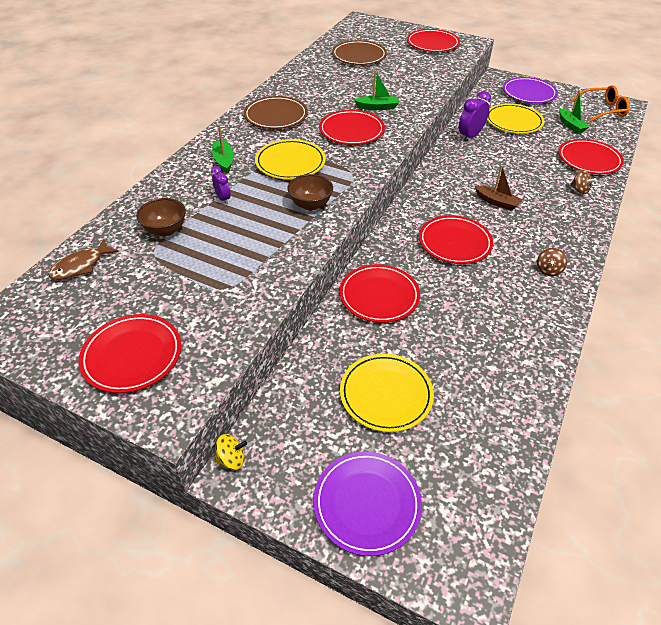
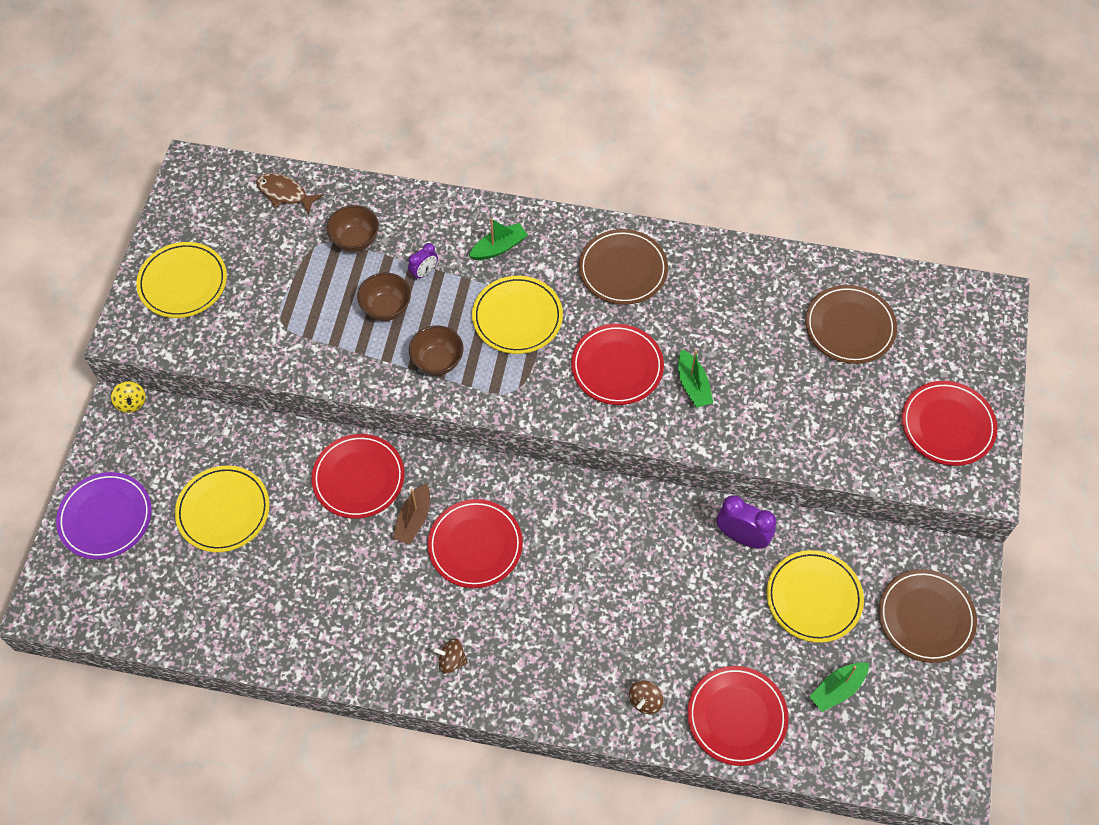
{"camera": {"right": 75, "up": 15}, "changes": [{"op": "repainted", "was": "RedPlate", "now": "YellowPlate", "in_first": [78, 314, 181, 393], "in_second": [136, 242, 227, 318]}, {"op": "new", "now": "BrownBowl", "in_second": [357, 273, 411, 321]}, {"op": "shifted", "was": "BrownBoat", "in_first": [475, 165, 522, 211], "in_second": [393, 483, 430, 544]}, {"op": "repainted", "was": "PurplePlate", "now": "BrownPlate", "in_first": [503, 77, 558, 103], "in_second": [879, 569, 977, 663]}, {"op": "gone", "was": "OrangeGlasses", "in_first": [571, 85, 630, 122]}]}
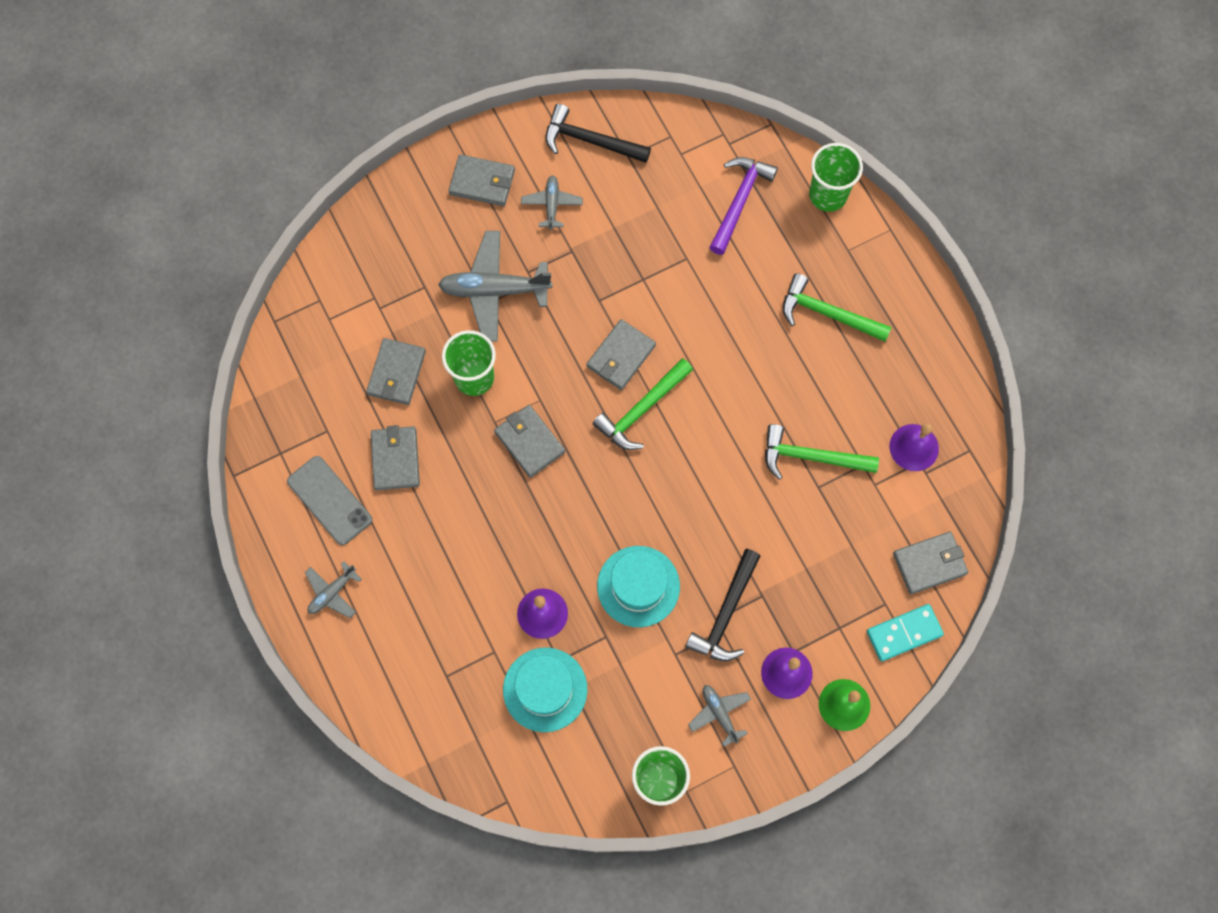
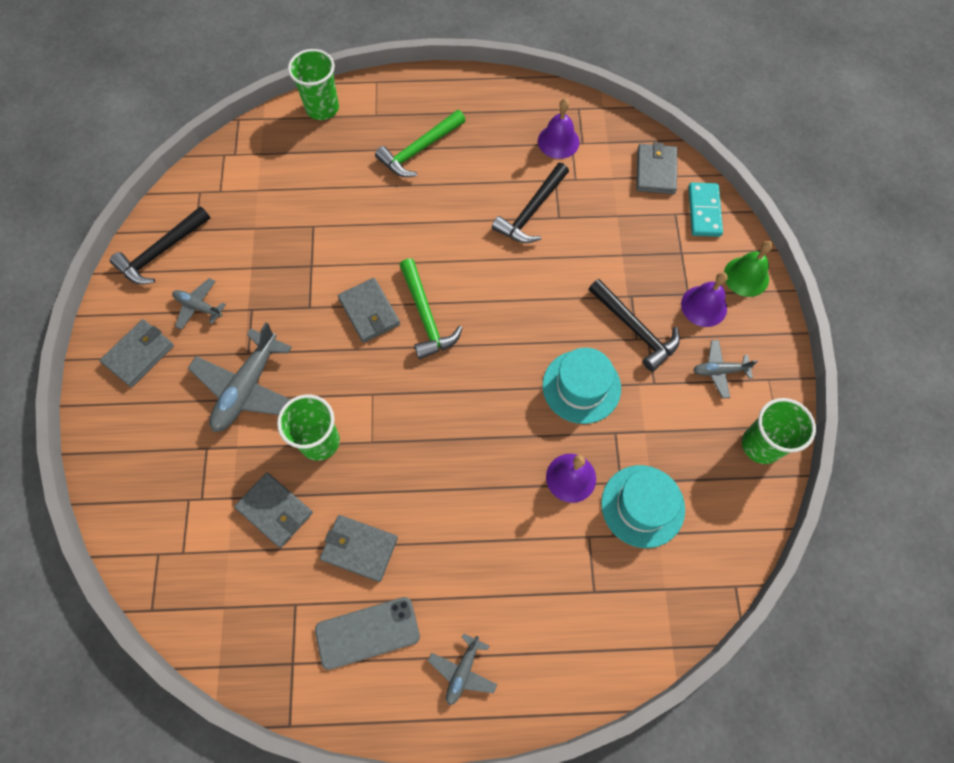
{"camera": {"right": -65, "up": -5}, "changes": [{"op": "rotated", "was": "GreyPlane", "in_first": [305, 561, 362, 618], "in_second": [428, 633, 497, 705], "clockwise": 45}, {"op": "repainted", "was": "GreenHammer", "now": "BlackHammer", "in_first": [765, 424, 879, 480], "in_second": [492, 163, 569, 243]}, {"op": "gone", "was": "GreyWallet", "in_first": [494, 405, 565, 478]}, {"op": "gone", "was": "PurpleHammer", "in_first": [709, 157, 778, 255]}]}
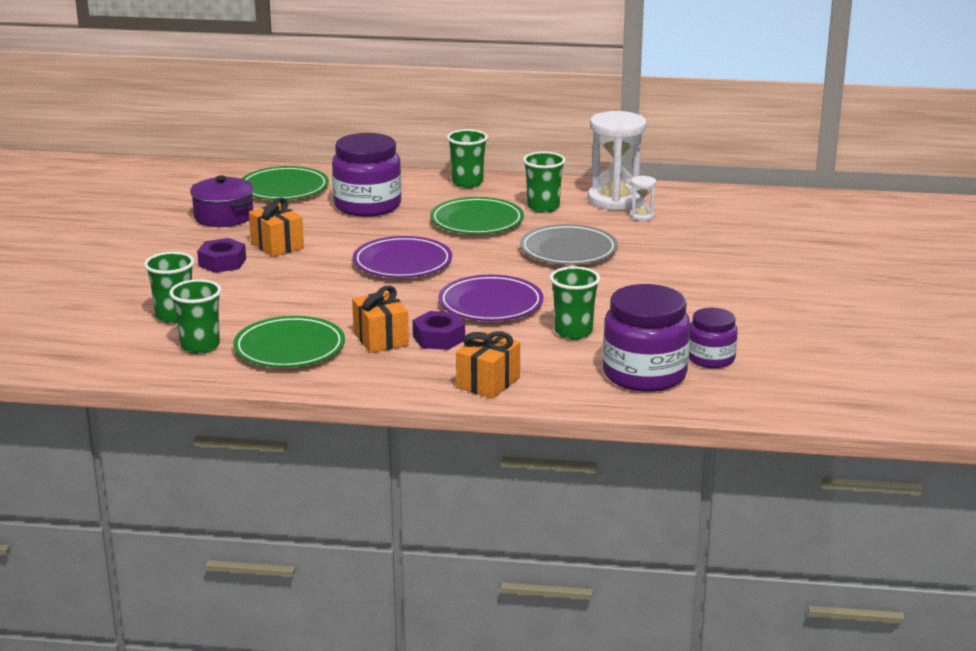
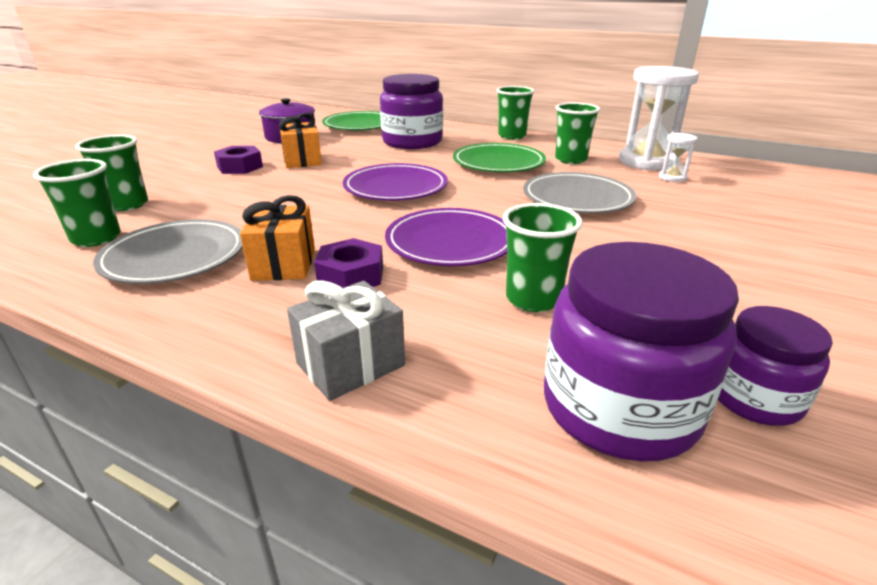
{"camera": {"right": 20, "up": 5}, "changes": [{"op": "repainted", "was": "GreenPlate", "now": "GreyPlate", "in_first": [233, 316, 345, 368], "in_second": [93, 219, 243, 284]}, {"op": "repainted", "was": "OrangeGift", "now": "GreyGift", "in_first": [456, 331, 520, 399], "in_second": [287, 280, 405, 401]}]}
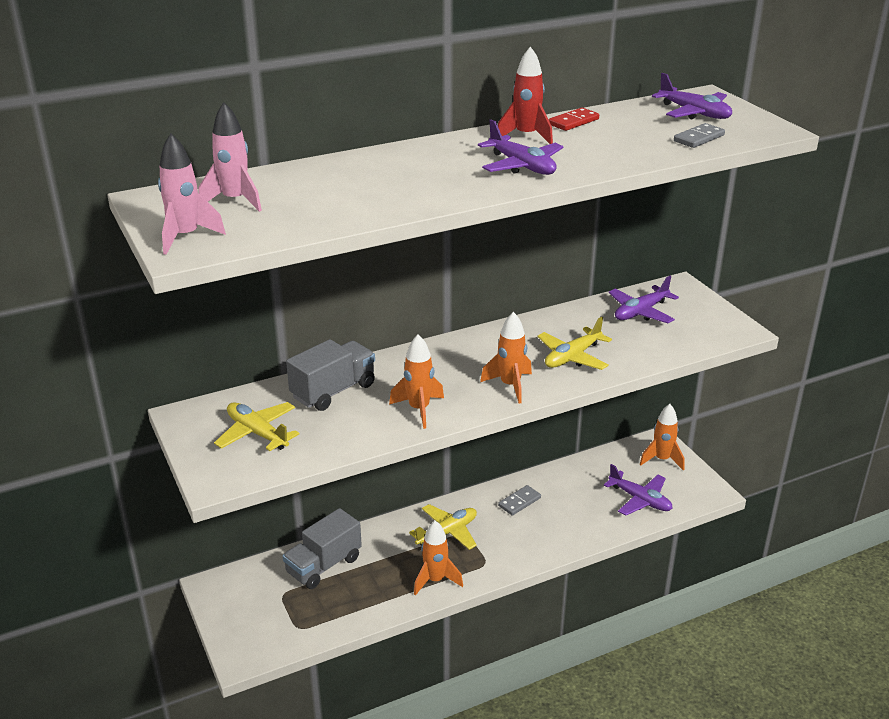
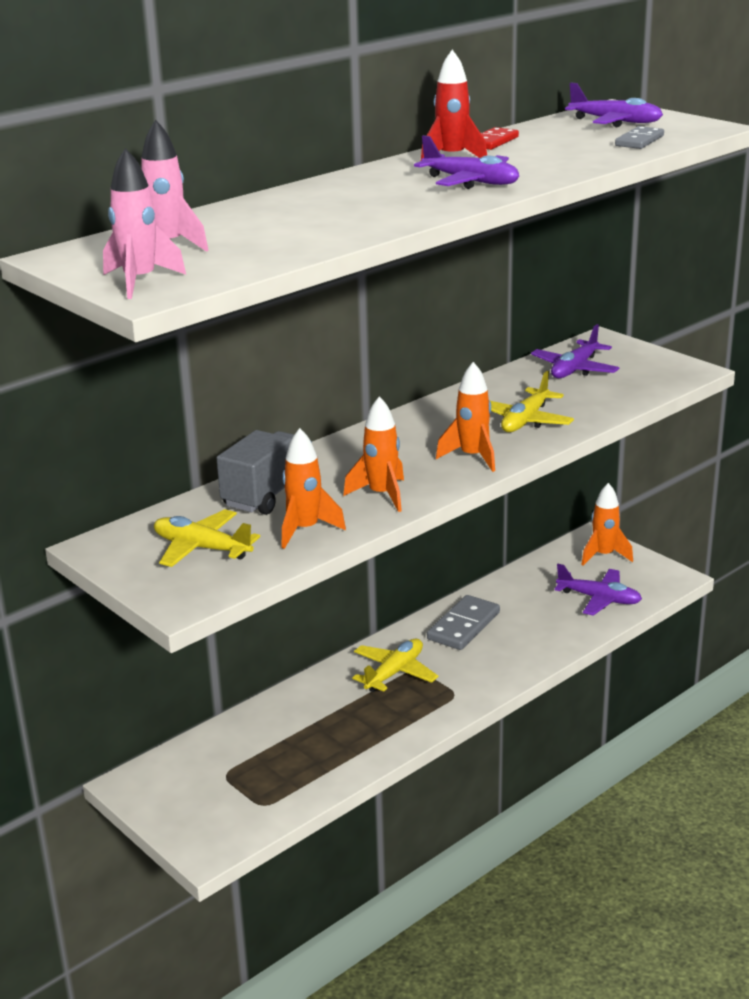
{"camera": {"right": -15, "up": -5}, "changes": [{"op": "shifted", "was": "OrangeRocket", "in_first": [414, 521, 463, 596], "in_second": [281, 428, 346, 549]}, {"op": "scaled", "was": "GreyDomino", "in_first": [498, 485, 541, 516], "in_second": [427, 595, 500, 650], "ratio": 1.6}, {"op": "gone", "was": "GreyTruck", "in_first": [282, 508, 362, 589]}]}
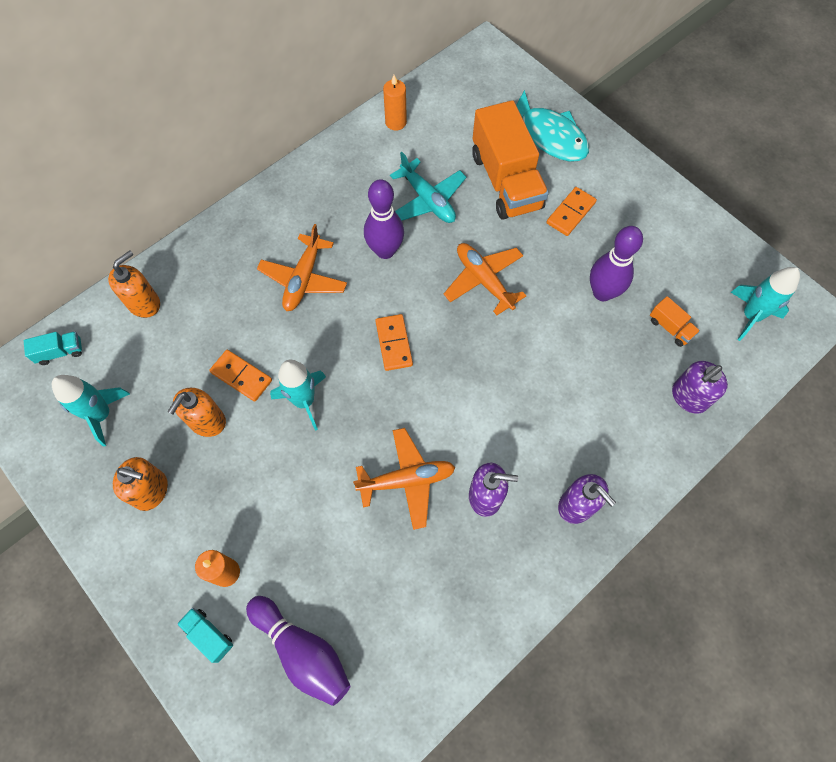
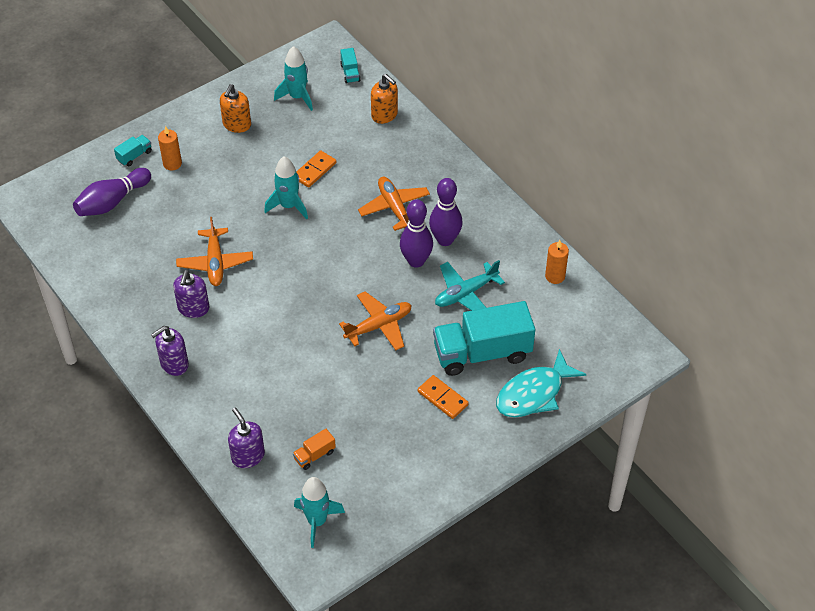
{"camera": {"right": 95, "up": -15}, "changes": [{"op": "rotated", "was": "OrangePlane", "in_first": [257, 224, 347, 311], "in_second": [358, 177, 430, 231], "clockwise": 45}, {"op": "shifted", "was": "PurpleBowlingPin", "in_first": [590, 226, 643, 301], "in_second": [429, 178, 463, 246]}, {"op": "repainted", "was": "OrangeTruck", "now": "TurquoiseTruck", "in_first": [472, 100, 549, 220], "in_second": [433, 301, 535, 376]}, {"op": "gone", "was": "OrangeSoapDispenser", "in_first": [168, 388, 226, 437]}, {"op": "gone", "was": "OrangeDomino", "in_first": [375, 314, 413, 371]}]}
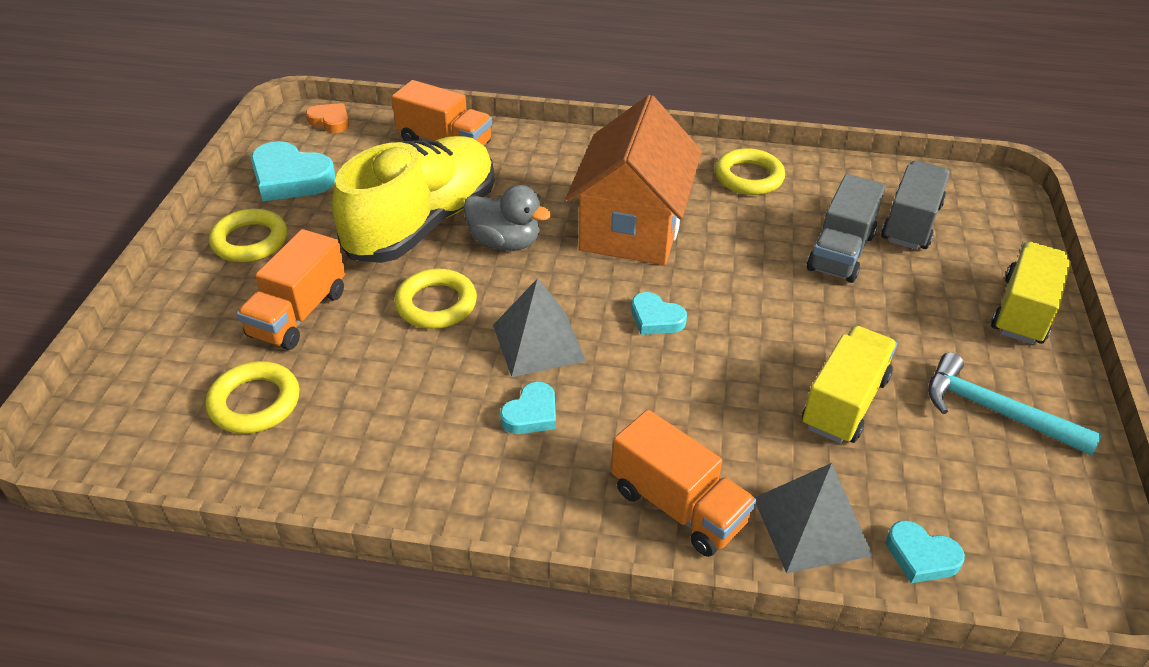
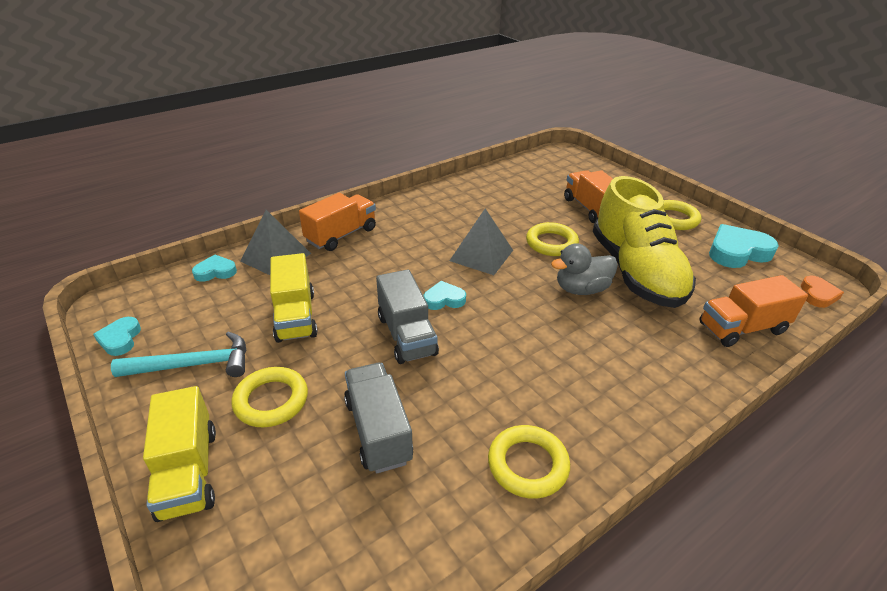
{"camera": {"right": 135, "up": -5}, "changes": [{"op": "shifted", "was": "TurquoiseHeart", "in_first": [500, 382, 556, 434], "in_second": [93, 317, 141, 356]}, {"op": "shifted", "was": "YellowRing", "in_first": [206, 361, 299, 434], "in_second": [231, 367, 308, 427]}, {"op": "rotated", "was": "OrangeTruck", "in_first": [611, 410, 756, 557], "in_second": [299, 193, 376, 251], "clockwise": 135}, {"op": "shifted", "was": "GreyTruck", "in_first": [881, 161, 949, 250], "in_second": [376, 269, 439, 364]}, {"op": "rotated", "was": "OrangeHeart", "in_first": [306, 103, 349, 133], "in_second": [801, 276, 844, 308], "clockwise": -60}, {"op": "gone", "was": "OrangeHouse", "in_first": [566, 95, 702, 265]}]}
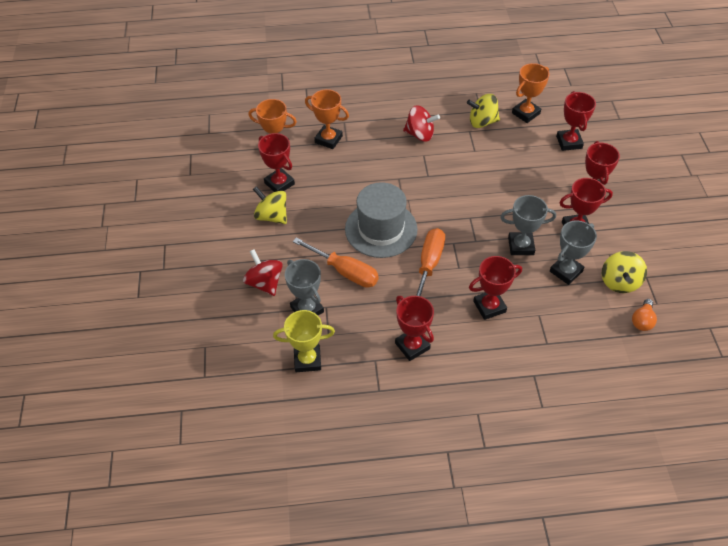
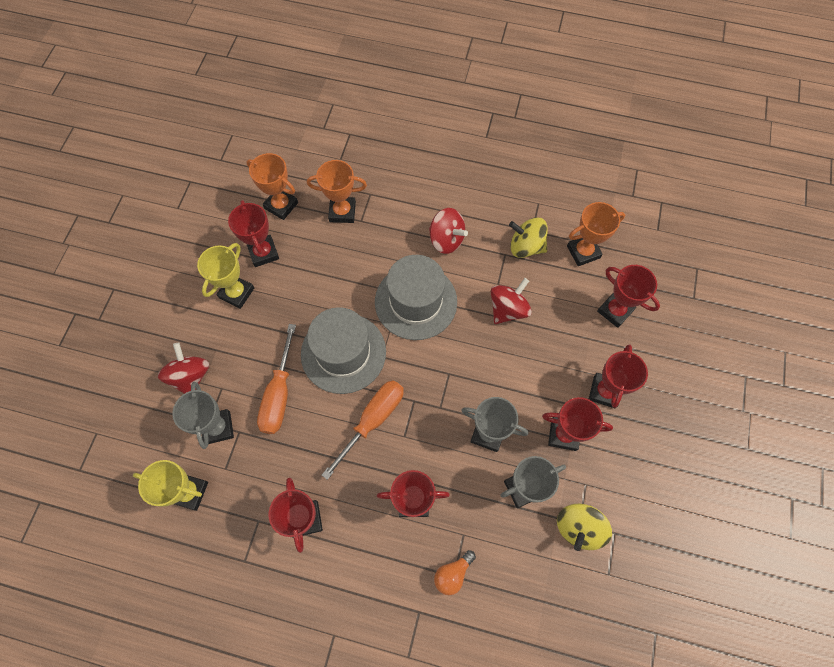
{"camera": {"right": 20, "up": 15}, "changes": [{"op": "swapped", "was": "YellowSpinningTop", "now": "YellowTrophy", "in_first": [253, 186, 287, 224], "in_second": [197, 243, 254, 309]}, {"op": "rotated", "was": "OrangeScrewdriver", "in_first": [293, 237, 379, 288], "in_second": [257, 324, 296, 434], "clockwise": 45}, {"op": "rotated", "was": "OrangeTrophy", "in_first": [305, 89, 349, 149], "in_second": [307, 160, 367, 223], "clockwise": -45}, {"op": "new", "now": "GreyHat", "in_second": [375, 255, 457, 340]}, {"op": "shifted", "was": "OrangeLightBulb", "in_first": [632, 299, 657, 331], "in_second": [434, 550, 476, 595]}, {"op": "new", "now": "RedSpinningTop", "in_second": [491, 278, 532, 324]}, {"op": "rotated", "was": "RedTrophy", "in_first": [556, 91, 596, 151], "in_second": [597, 265, 660, 328], "clockwise": -60}]}
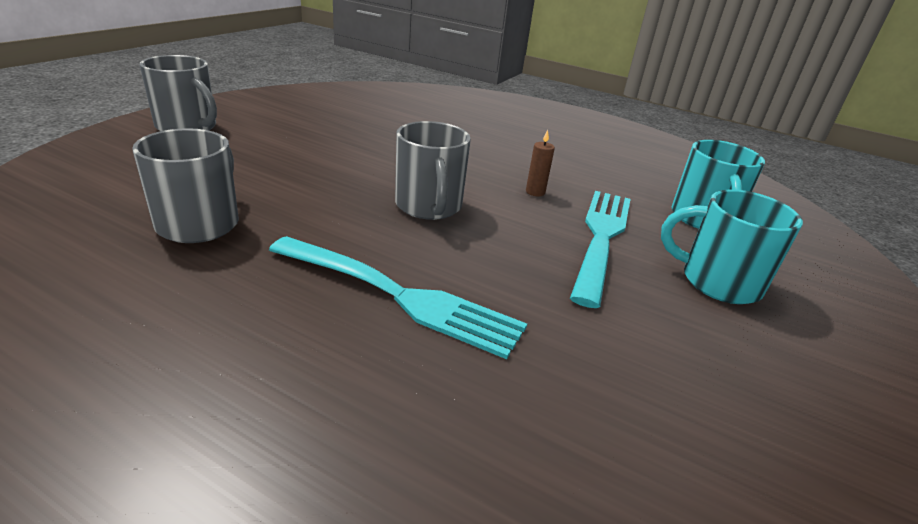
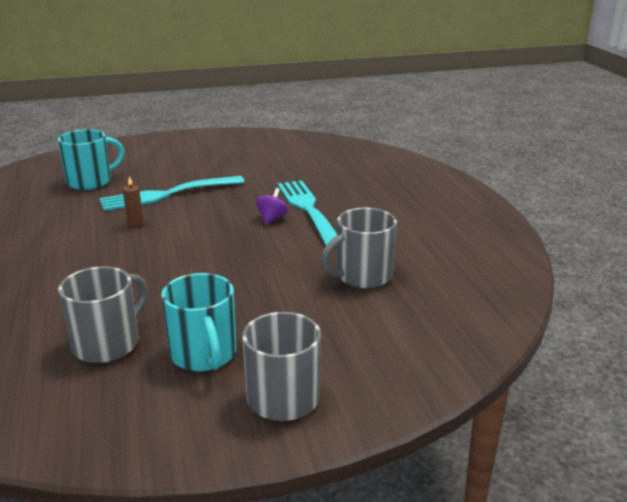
{"camera": {"right": -130, "up": -5}, "changes": [{"op": "shifted", "was": "GreyMug", "in_first": [395, 121, 471, 220], "in_second": [58, 266, 148, 363]}, {"op": "shifted", "was": "TurquoiseMug", "in_first": [661, 190, 803, 304], "in_second": [161, 273, 237, 371]}, {"op": "new", "now": "PurpleSpinningTop", "in_second": [256, 188, 288, 225]}]}
